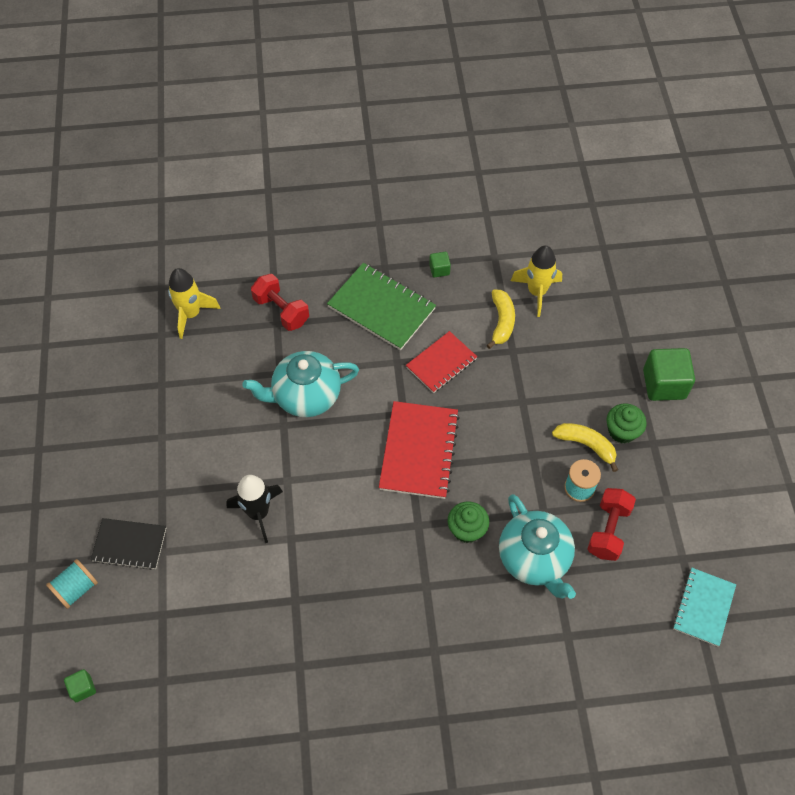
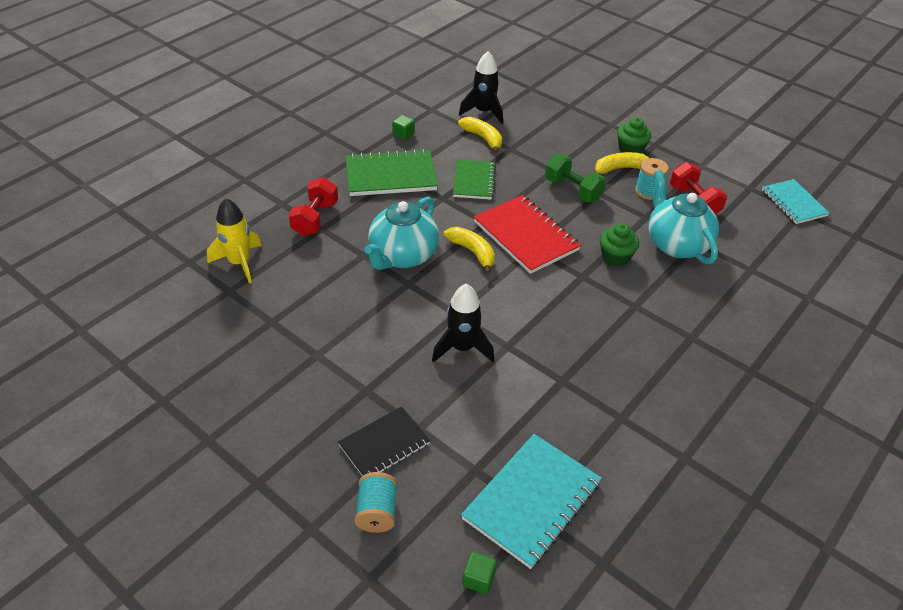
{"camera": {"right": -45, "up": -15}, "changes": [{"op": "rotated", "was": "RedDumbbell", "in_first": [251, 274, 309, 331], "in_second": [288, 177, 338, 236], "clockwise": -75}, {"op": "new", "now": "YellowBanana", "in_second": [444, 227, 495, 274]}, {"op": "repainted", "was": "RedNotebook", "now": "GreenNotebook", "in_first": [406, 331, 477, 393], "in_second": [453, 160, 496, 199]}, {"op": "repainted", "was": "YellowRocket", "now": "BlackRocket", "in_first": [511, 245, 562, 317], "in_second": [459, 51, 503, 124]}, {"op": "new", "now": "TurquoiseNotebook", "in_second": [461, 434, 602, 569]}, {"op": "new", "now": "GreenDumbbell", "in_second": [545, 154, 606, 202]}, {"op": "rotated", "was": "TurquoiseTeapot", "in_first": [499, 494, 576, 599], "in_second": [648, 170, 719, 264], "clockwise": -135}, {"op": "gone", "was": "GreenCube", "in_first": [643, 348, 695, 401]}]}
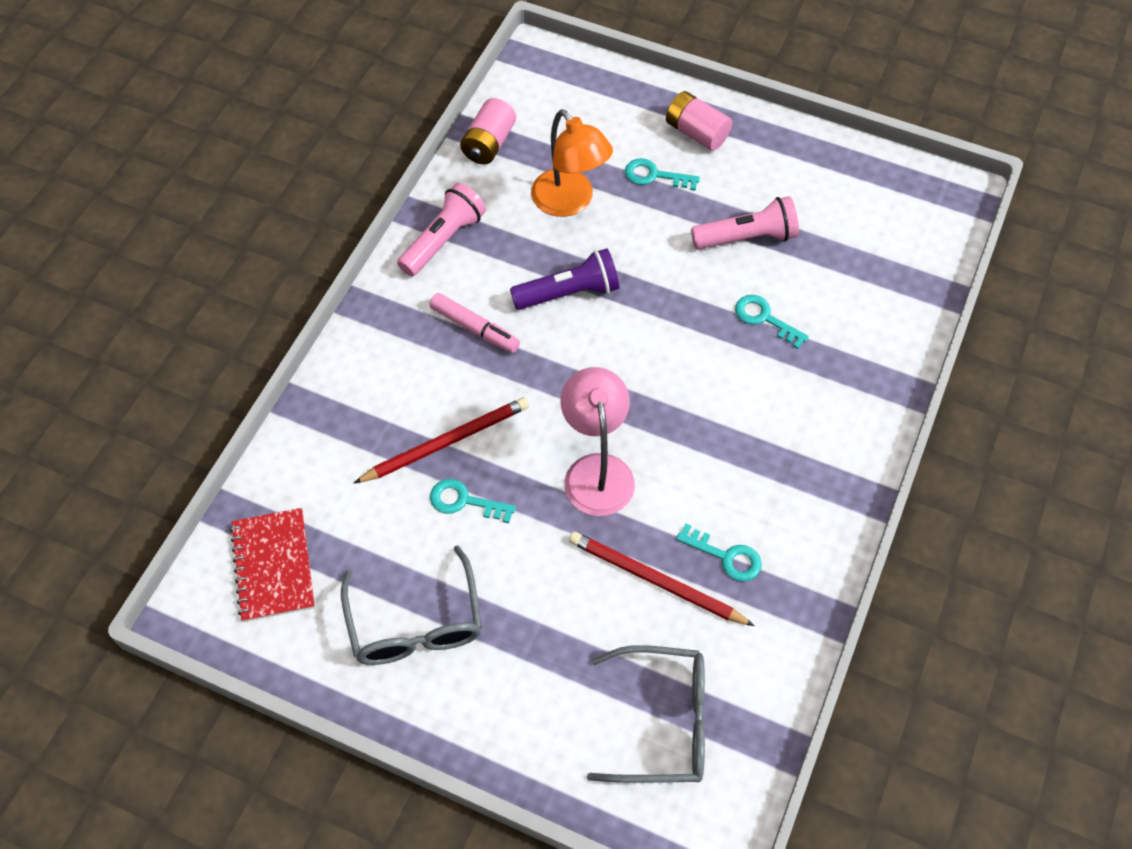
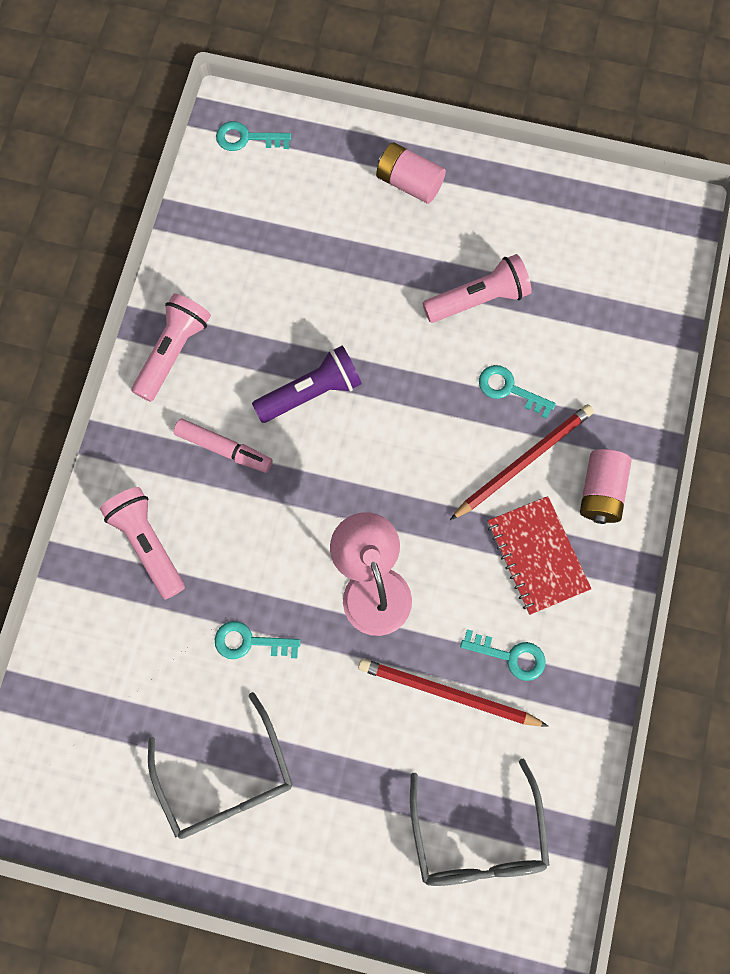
{"camera": {"right": -10, "up": 15}, "changes": [{"op": "new", "now": "PinkFlashlight", "in_second": [100, 487, 185, 600]}, {"op": "shifted", "was": "TurquoiseKey", "in_first": [625, 158, 700, 191], "in_second": [216, 121, 291, 151]}, {"op": "rotated", "was": "GreyGlasses", "in_first": [587, 645, 705, 783], "in_second": [410, 758, 549, 886], "clockwise": 90}, {"op": "shifted", "was": "RedPencil", "in_first": [354, 397, 529, 483], "in_second": [450, 404, 594, 520]}, {"op": "shifted", "was": "RedNotebook", "in_first": [230, 508, 315, 622], "in_second": [488, 496, 591, 615]}, {"op": "shifted", "was": "PinkBattery", "in_first": [460, 98, 516, 165], "in_second": [580, 449, 631, 524]}, {"op": "gone", "was": "OrangeLamp", "in_first": [531, 109, 613, 217]}]}
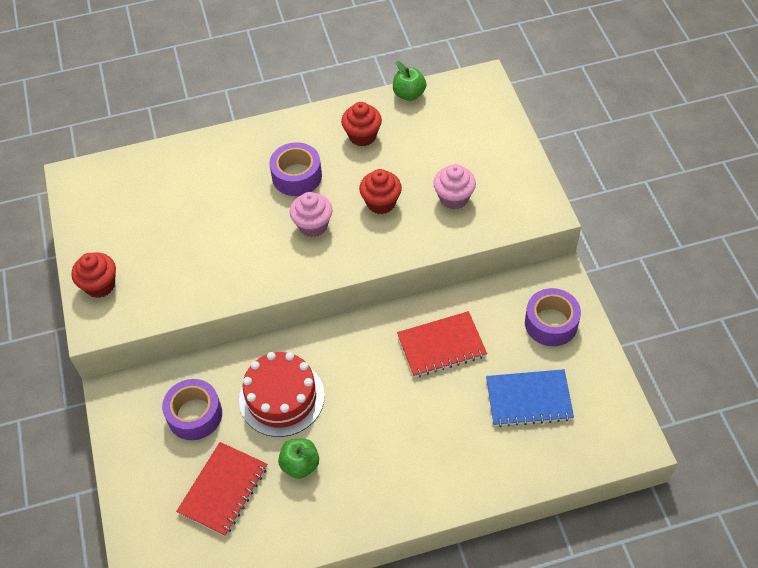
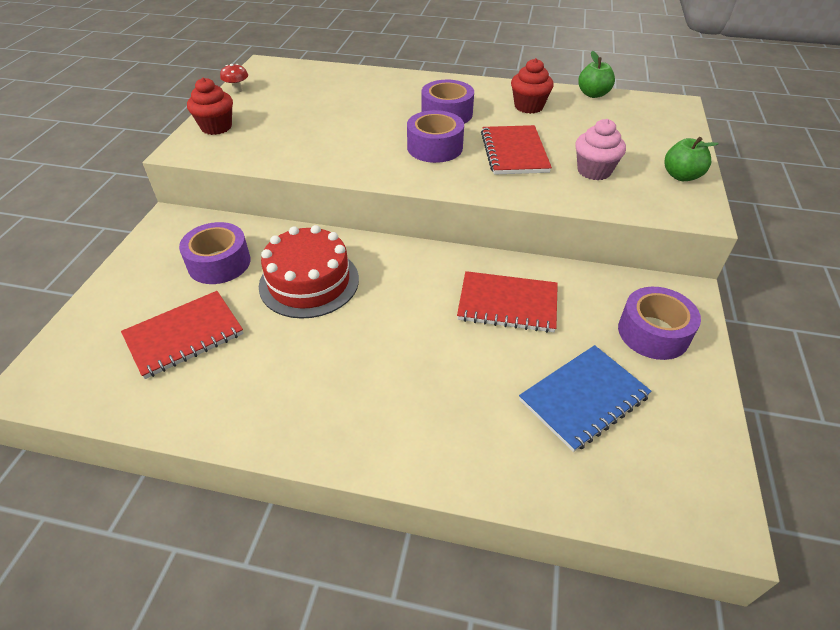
{"camera": {"right": 25, "up": -10}, "changes": [{"op": "new", "now": "RedMushroom", "in_second": [220, 64, 248, 93]}, {"op": "swapped", "was": "PinkCupcake", "now": "PurpleTape", "in_first": [290, 192, 333, 237], "in_second": [407, 110, 464, 163]}, {"op": "swapped", "was": "RedCupcake", "now": "RedNotebook", "in_first": [359, 169, 402, 214], "in_second": [481, 125, 552, 175]}, {"op": "rotated", "was": "BlueNotebook", "in_first": [486, 369, 574, 427], "in_second": [519, 345, 652, 452], "clockwise": -60}, {"op": "shifted", "was": "GreenApple", "in_first": [278, 438, 319, 479], "in_second": [665, 137, 719, 181]}]}
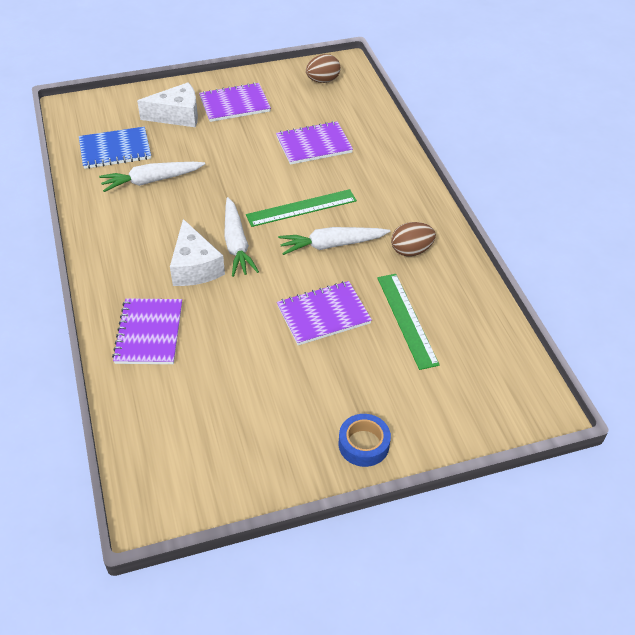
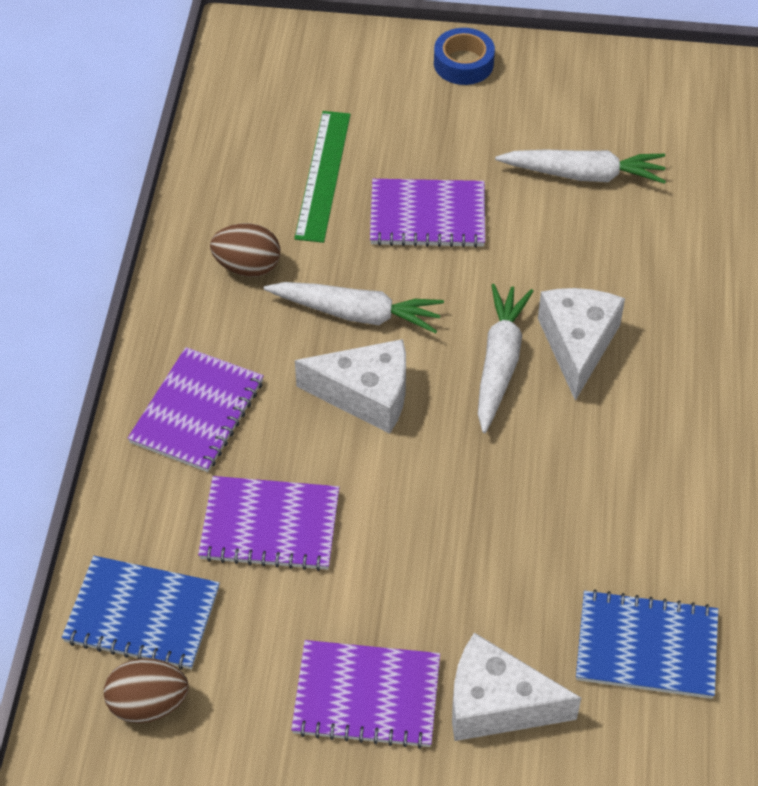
{"camera": {"right": -155, "up": 5}, "changes": [{"op": "new", "now": "BlueNotebook", "in_second": [61, 556, 220, 670]}, {"op": "shifted", "was": "PurpleNotebook", "in_first": [112, 298, 182, 364], "in_second": [127, 347, 264, 472]}, {"op": "swapped", "was": "GreenRuler", "now": "WhiteCheese", "in_first": [246, 189, 357, 227], "in_second": [295, 339, 406, 434]}, {"op": "shifted", "was": "WhiteCarrot", "in_first": [99, 162, 205, 192], "in_second": [495, 150, 666, 184]}]}
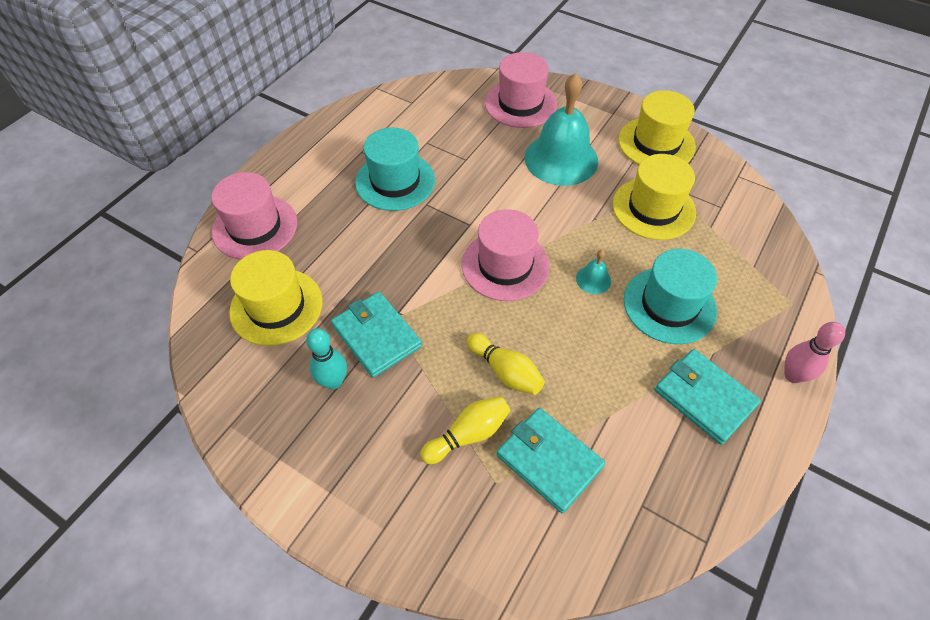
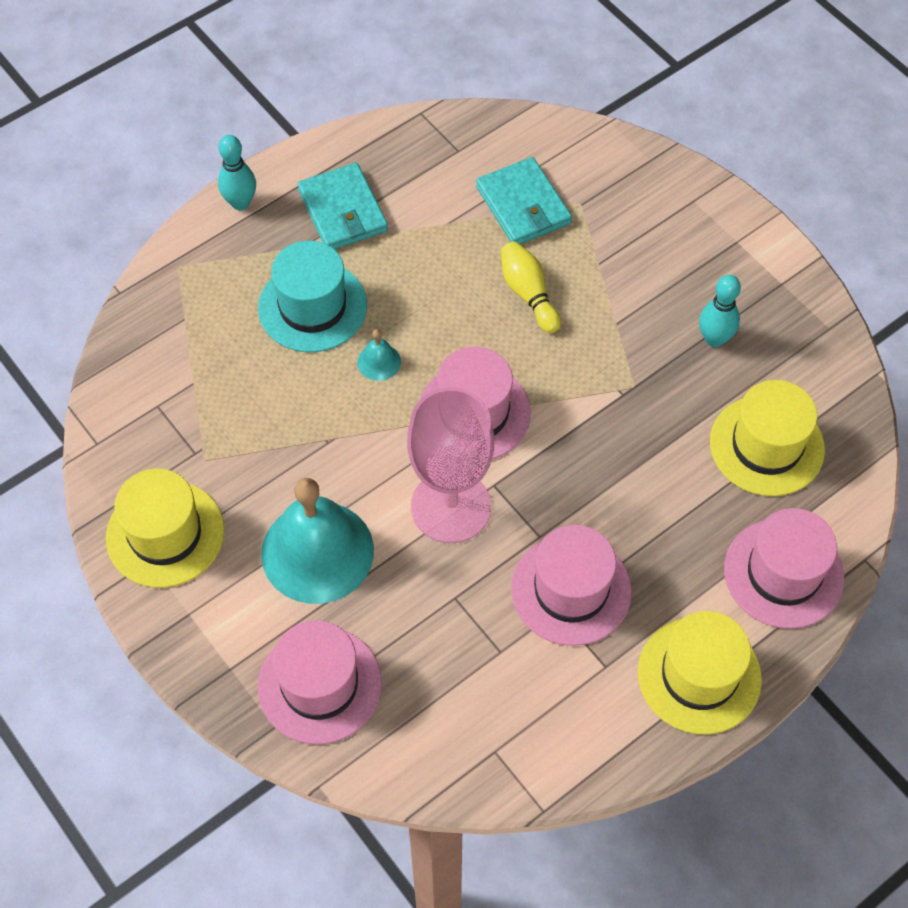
{"camera": {"right": -160, "up": 5}, "changes": [{"op": "repainted", "was": "PinkBowlingPin", "now": "TurquoiseBowlingPin", "in_first": [784, 322, 845, 383], "in_second": [218, 135, 256, 210]}, {"op": "new", "now": "PinkGoblet", "in_second": [407, 387, 494, 543]}, {"op": "repainted", "was": "TurquoiseHat", "now": "PinkHat", "in_first": [355, 127, 435, 211], "in_second": [511, 525, 632, 646]}, {"op": "shifted", "was": "YellowHat", "in_first": [612, 154, 696, 240], "in_second": [638, 611, 762, 734]}, {"op": "gone", "was": "TurquoiseWallet", "in_first": [331, 292, 422, 378]}, {"op": "gone", "was": "YellowBowlingPin", "in_first": [420, 396, 510, 464]}]}
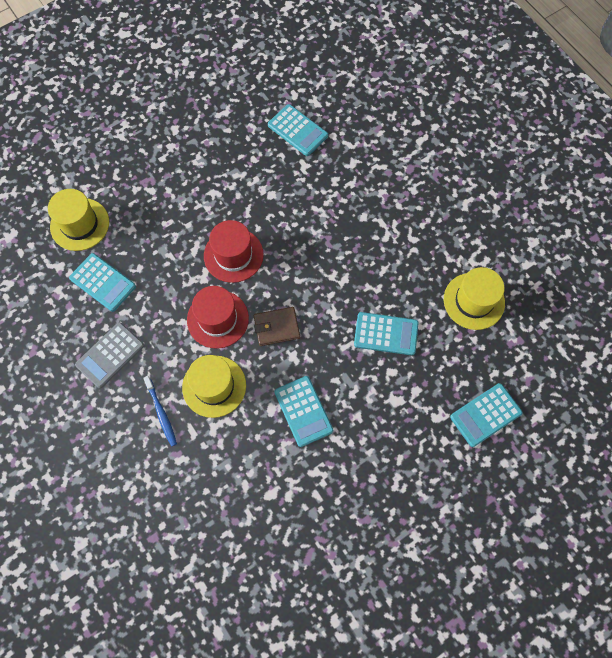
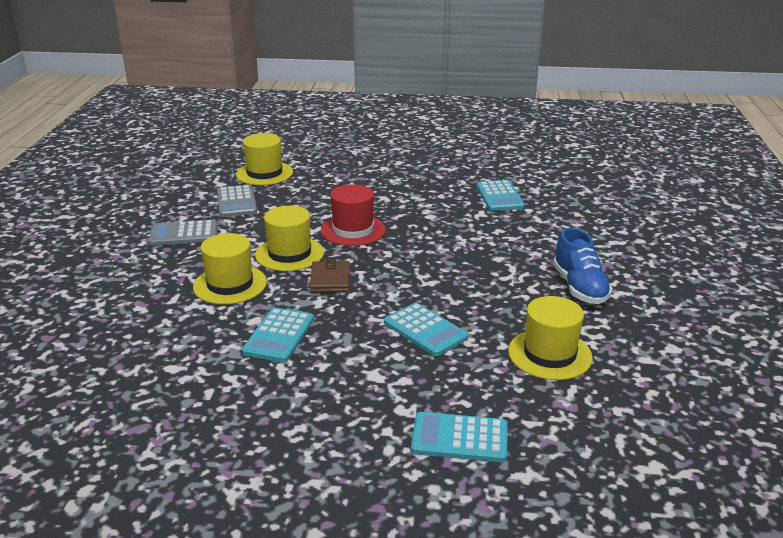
{"camera": {"right": 40, "up": -40}, "changes": [{"op": "repainted", "was": "TurquoiseCalculator", "now": "GreyCalculator", "in_first": [69, 253, 136, 312], "in_second": [217, 185, 257, 217]}, {"op": "repainted", "was": "RedHat", "now": "YellowHat", "in_first": [187, 286, 249, 349], "in_second": [255, 206, 324, 271]}, {"op": "rotated", "was": "BrownWallet", "in_first": [254, 307, 300, 346], "in_second": [309, 259, 350, 293], "clockwise": 60}, {"op": "new", "now": "BlueShoe", "in_second": [553, 228, 612, 304]}, {"op": "gone", "was": "BlueToothbrush", "in_first": [143, 376, 177, 447]}]}
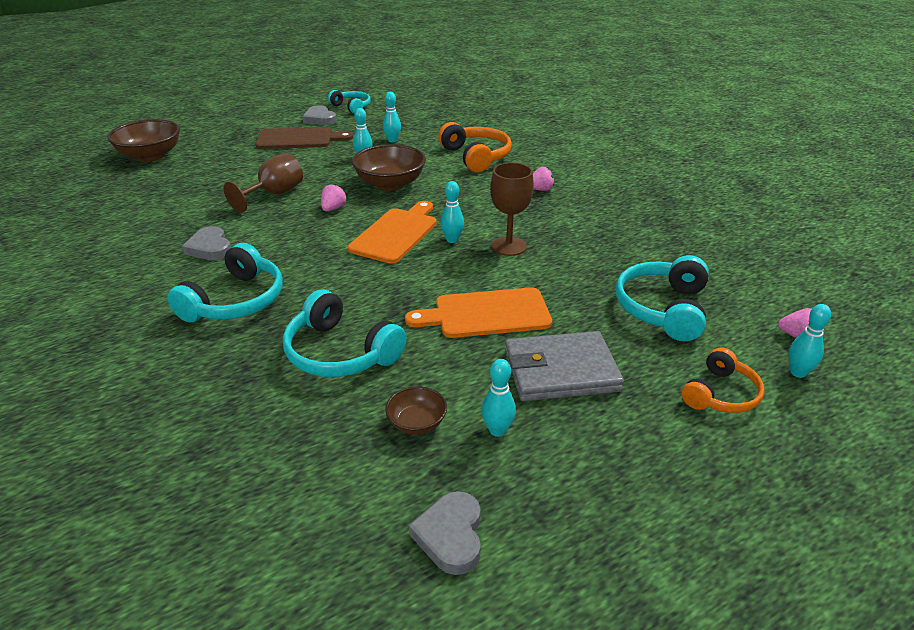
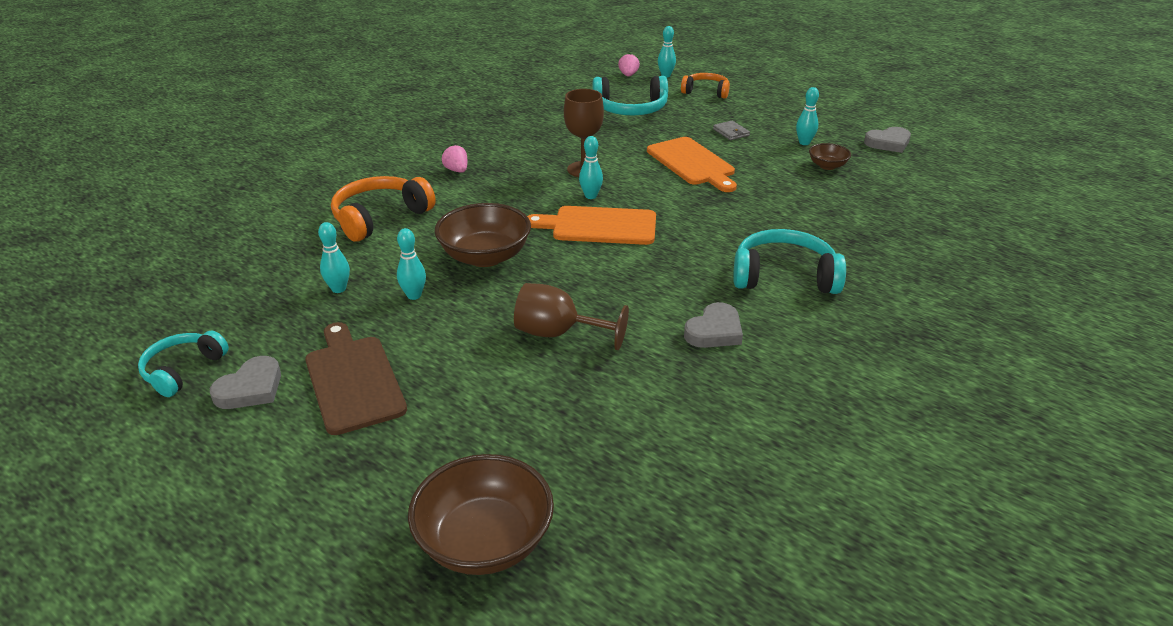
{"camera": {"right": -110, "up": 0}, "changes": [{"op": "scaled", "was": "GreyWallet", "in_first": [505, 331, 624, 401], "in_second": [713, 121, 750, 140], "ratio": 0.44}, {"op": "gone", "was": "TurquoiseHeadphones", "in_first": [283, 289, 407, 377]}, {"op": "gone", "was": "PinkStrawberry", "in_first": [321, 184, 347, 211]}]}
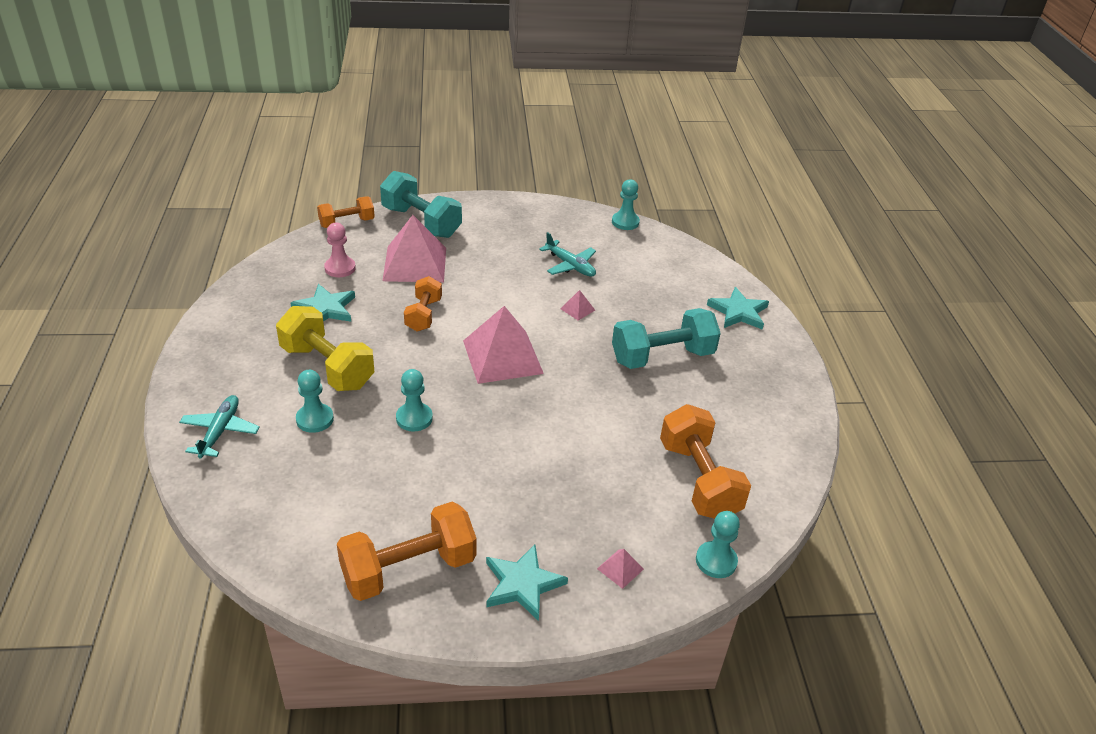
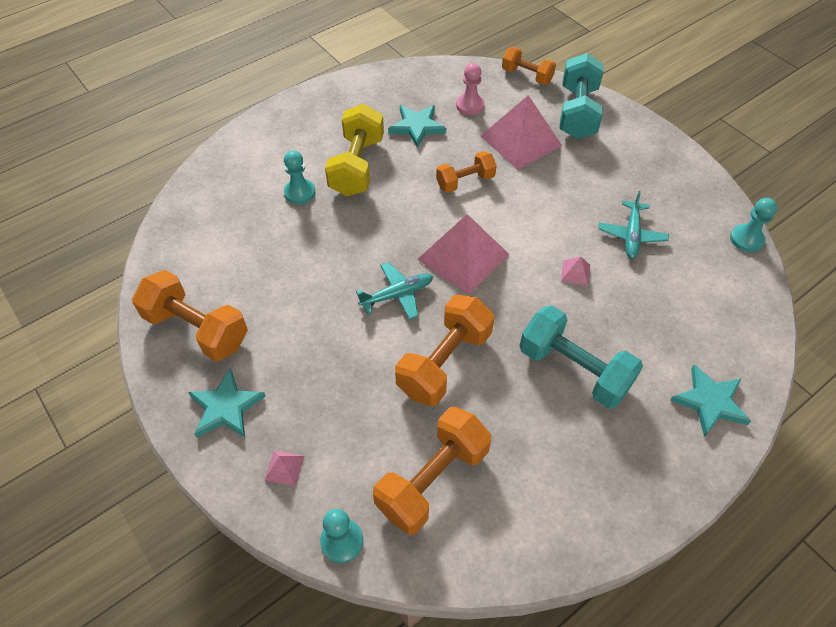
{"camera": {"right": 60, "up": 15}, "changes": [{"op": "shifted", "was": "TurquoisePlane", "in_first": [179, 395, 260, 458], "in_second": [356, 262, 433, 320]}, {"op": "new", "now": "OrangeDumbbell", "in_second": [395, 295, 494, 406]}, {"op": "gone", "was": "TurquoisePawn", "in_first": [396, 369, 433, 432]}]}
